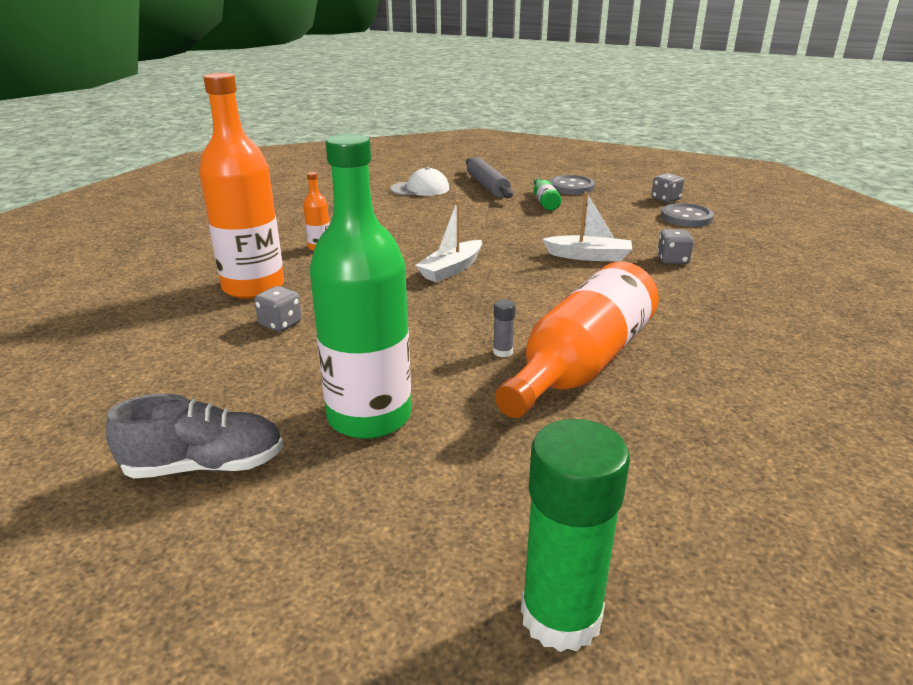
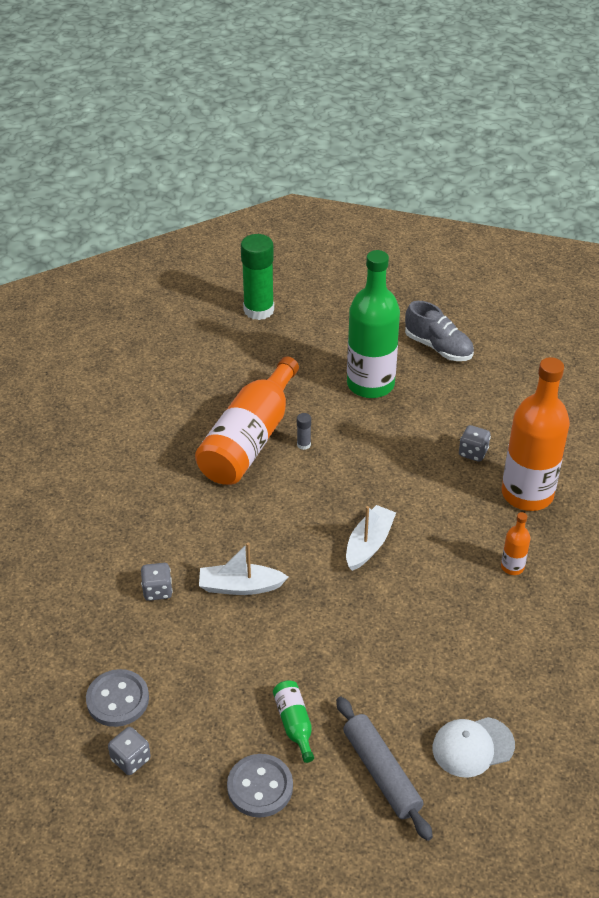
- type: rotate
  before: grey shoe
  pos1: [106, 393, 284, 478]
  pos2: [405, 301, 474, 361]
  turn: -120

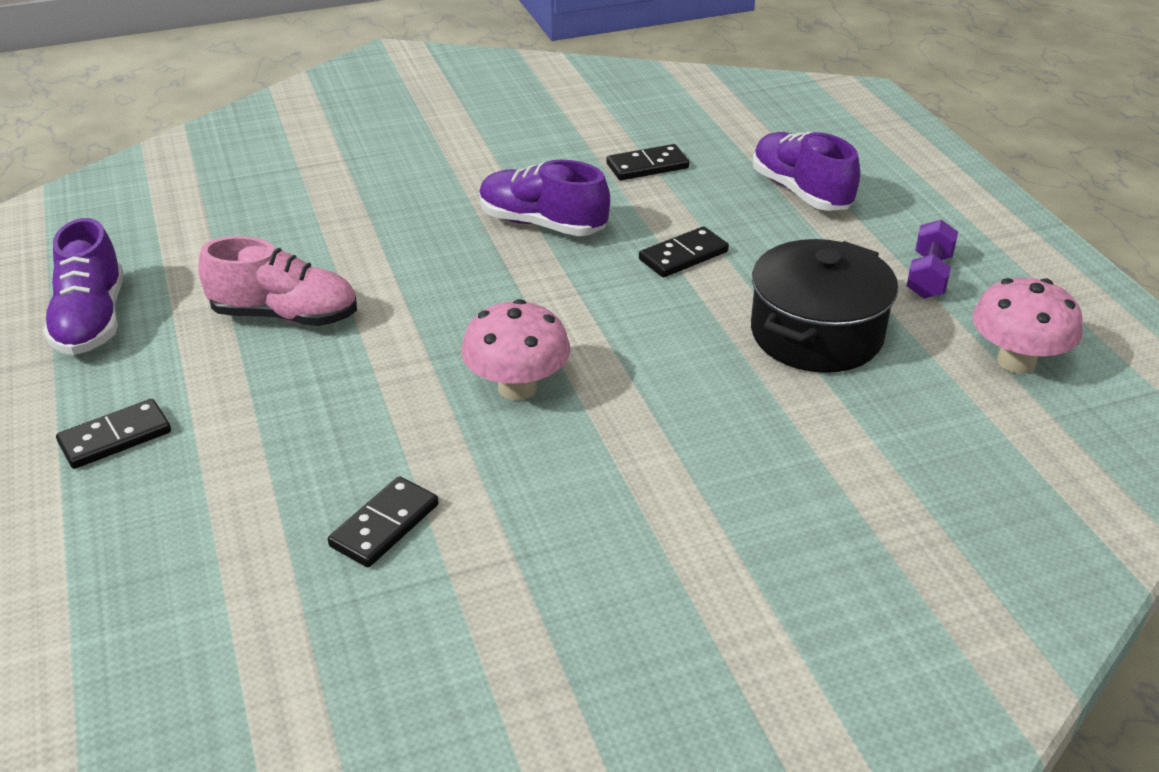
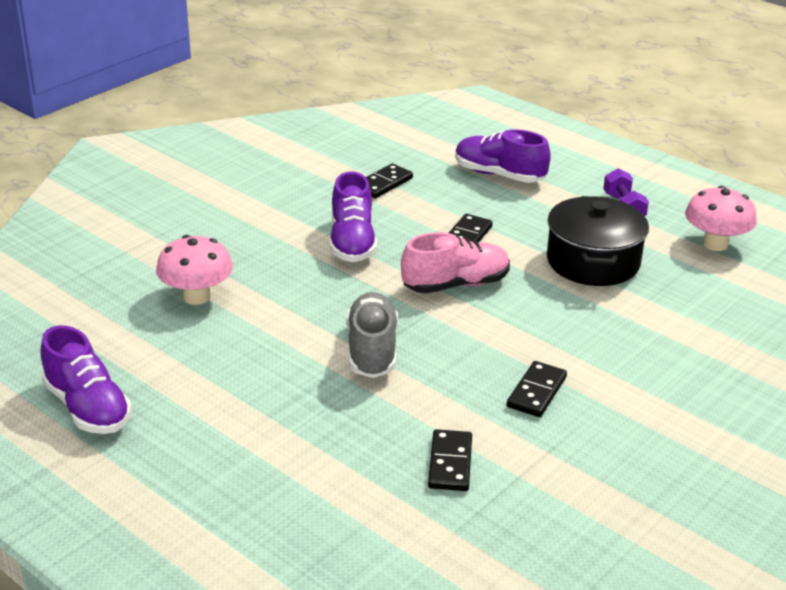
- type: move
  before: pink mushroom
  pos1: [461, 299, 570, 400]
  pos2: [156, 235, 233, 305]
- type: rotate
  before: purple shoe
  pos1: [479, 160, 610, 236]
  pos2: [330, 171, 377, 262]
  turn: -90
- type: insert
  after: grey shoe
  pos2: [346, 292, 398, 378]
- type: move
  before: pink shoe
  pos1: [198, 236, 357, 326]
  pos2: [401, 232, 510, 294]
- type: move
  before: black domino
  pos1: [56, 399, 171, 469]
  pos2: [507, 361, 567, 417]

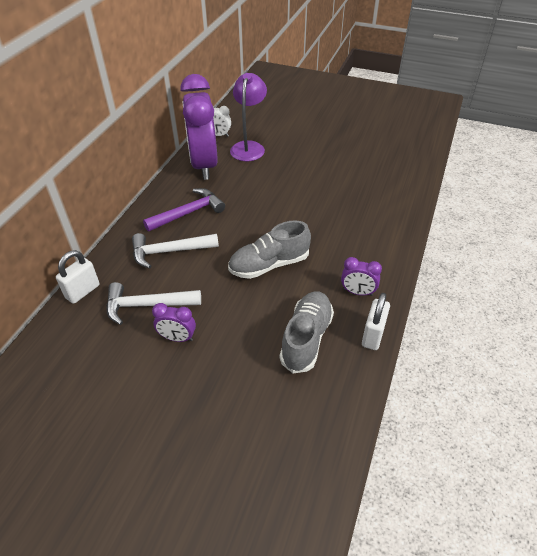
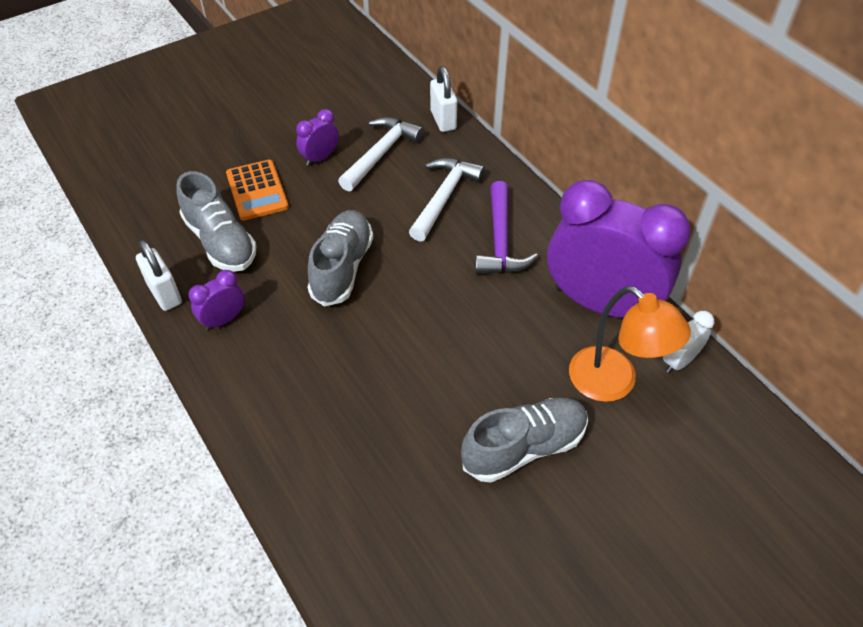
- type: insert
  after: orange calculator
  pos2: [226, 160, 289, 221]
- type: insert
  after: grey shoe
  pos2: [461, 398, 588, 483]
- type: recolor
  before: purple lamp
  after: orange lamp
  pos1: [230, 73, 267, 161]
  pos2: [569, 286, 691, 402]

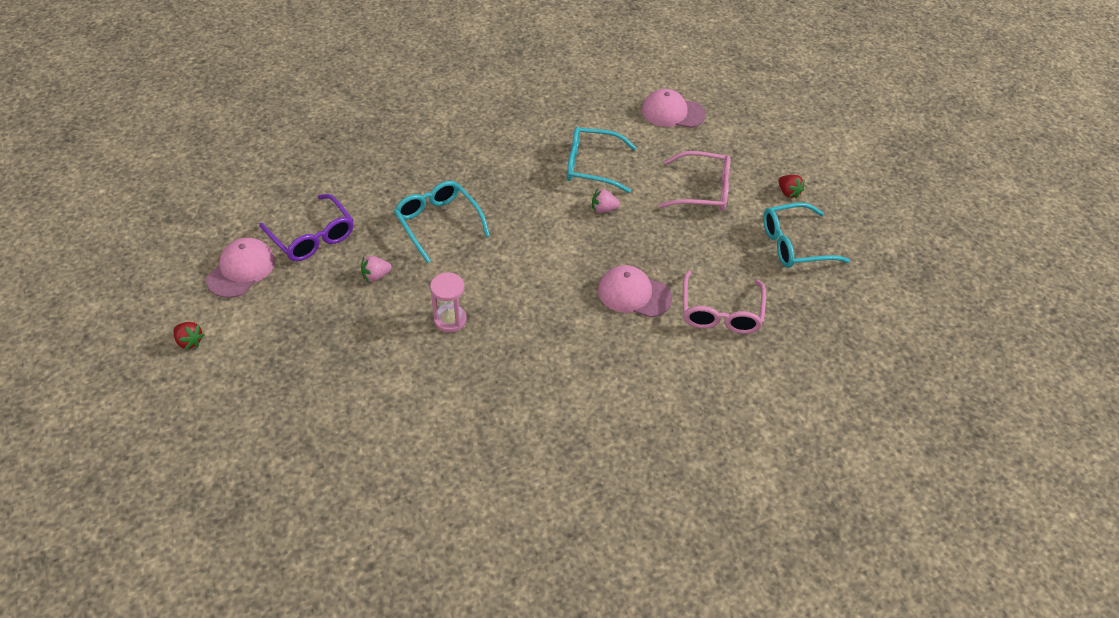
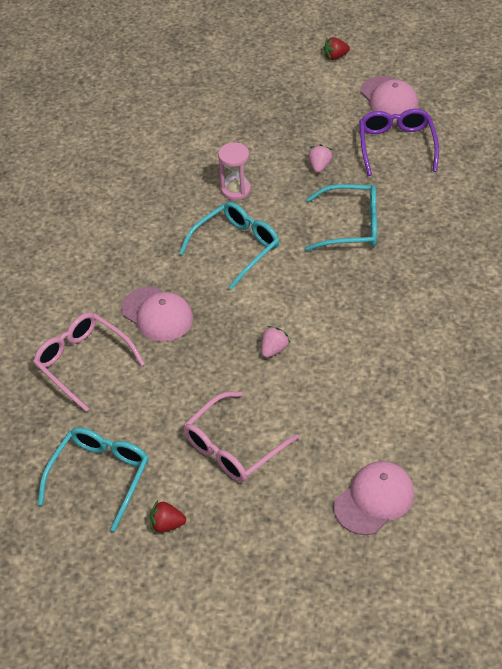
- type: rotate
  before: pink cap
  pos1: [598, 265, 672, 318]
  pos2: [121, 286, 193, 342]
  turn: 75
- type: move
  before: turquoise glasses
  pos1: [567, 127, 637, 193]
  pos2: [179, 202, 279, 290]
- type: rotate
  before: purple glasses
  pos1: [259, 194, 354, 261]
  pos2: [359, 109, 439, 176]
  turn: 90

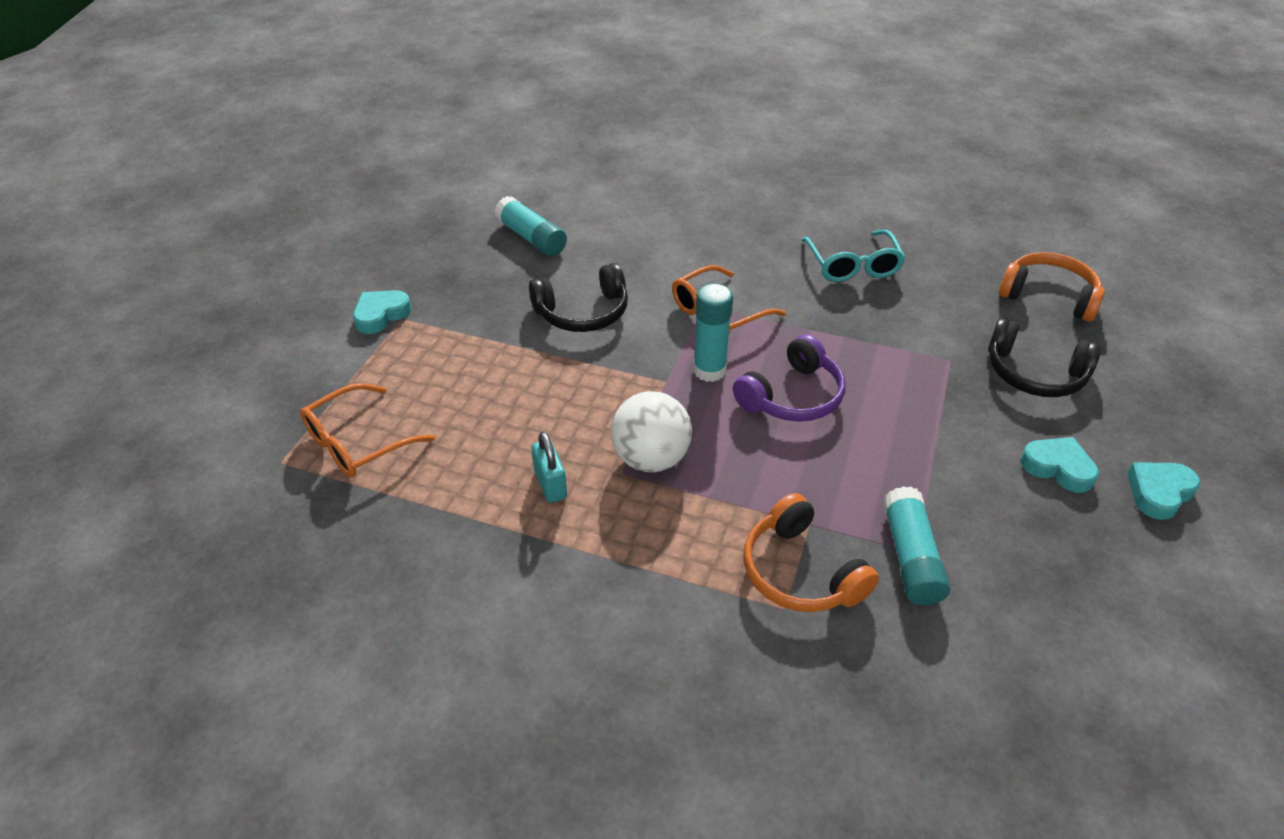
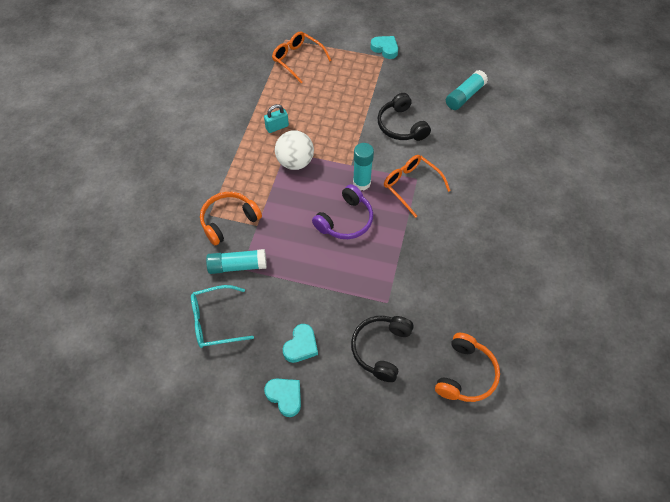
- type: move
  before: turquoise glasses
  pos1: [801, 230, 905, 282]
  pos2: [191, 285, 254, 348]
- type: rotate
  before: purple headphones
  pos1: [733, 334, 846, 422]
  pos2: [312, 184, 373, 239]
  turn: -90

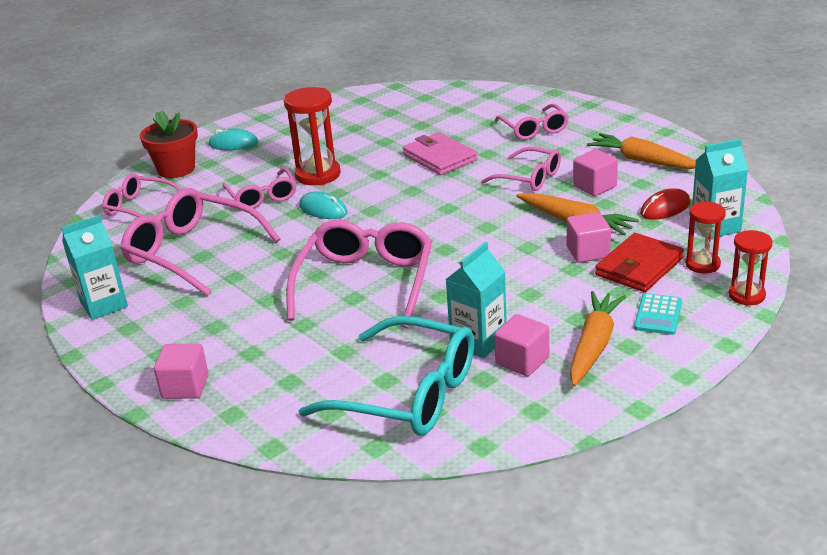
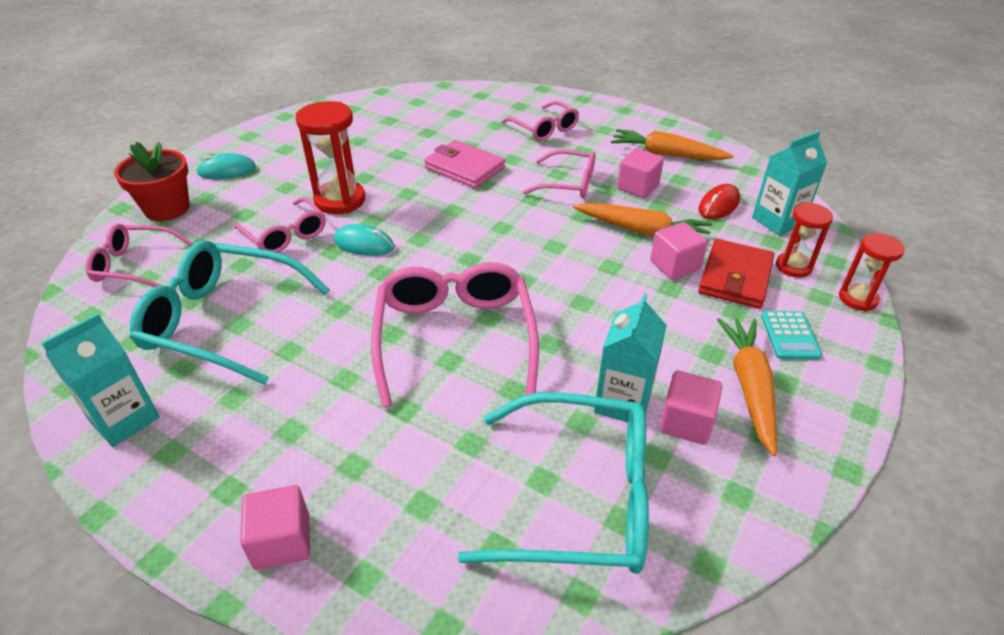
- type: recolor
  before: pink glasses
  after: turquoise glasses
  pos1: [120, 188, 281, 296]
  pos2: [130, 240, 330, 385]

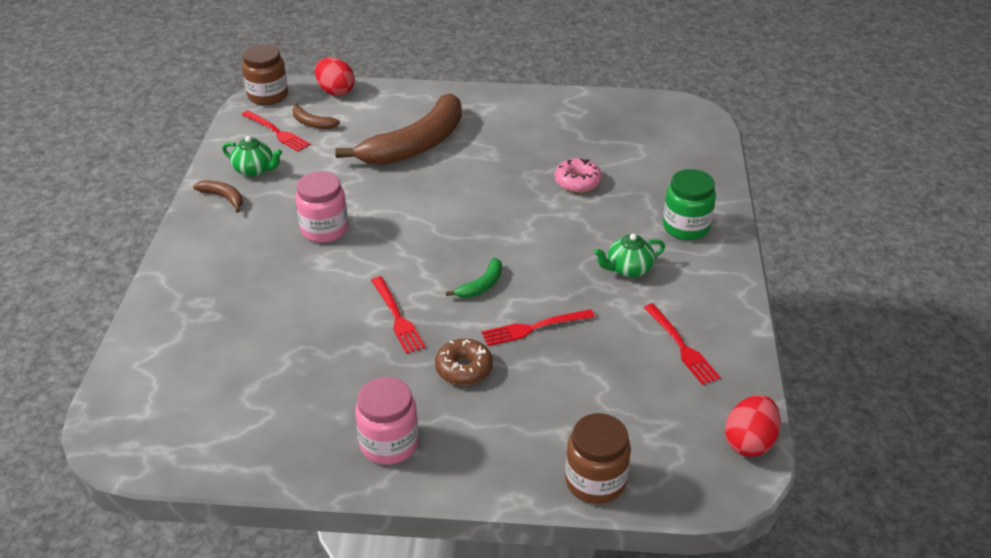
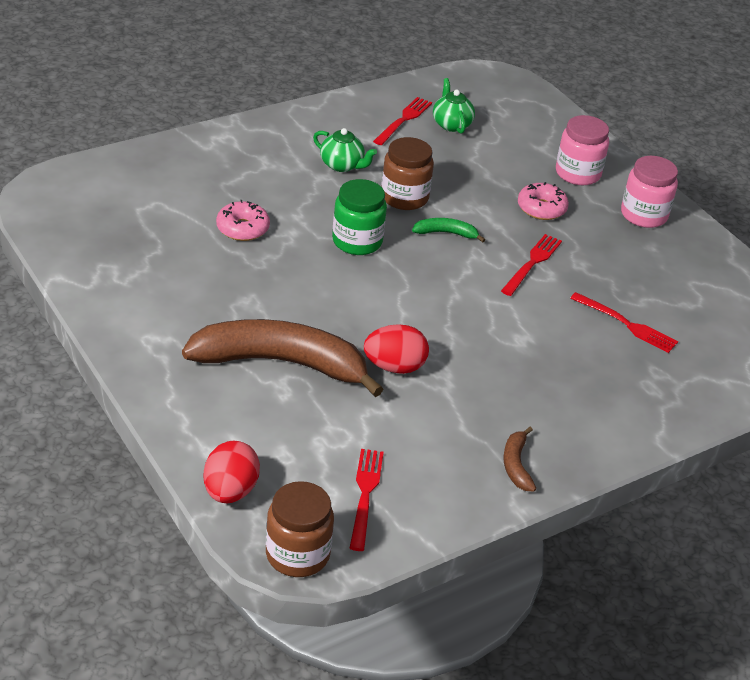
- type: move
  before: green jar
  pos1: [663, 169, 716, 240]
  pos2: [332, 179, 387, 255]
- type: move
  before: red egg
  pos1: [725, 395, 781, 457]
  pos2: [364, 324, 429, 374]
- type: move
  before: brown jar
  pos1: [565, 413, 631, 504]
  pos2: [381, 137, 434, 210]
- type: move
  before: green teapot
  pos1: [222, 136, 282, 177]
  pos2: [433, 78, 475, 134]
- type: recolor
  before: brown donut
  after: pink donut
  pos1: [435, 339, 493, 385]
  pos2: [518, 182, 569, 220]
- type: move
  before: pink jar
  pos1: [295, 171, 348, 243]
  pos2: [556, 115, 609, 185]
- type: move
  before: red fork
  pos1: [482, 309, 595, 346]
  pos2: [570, 292, 678, 353]
- type: delete
  before: brown banana
  pos1: [292, 103, 340, 129]

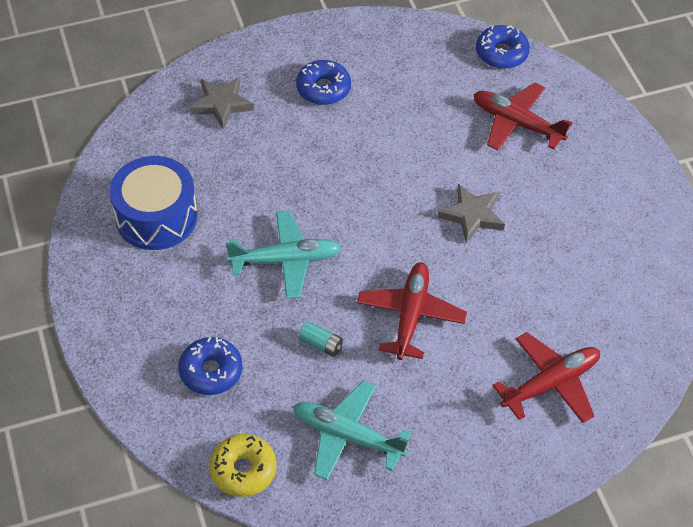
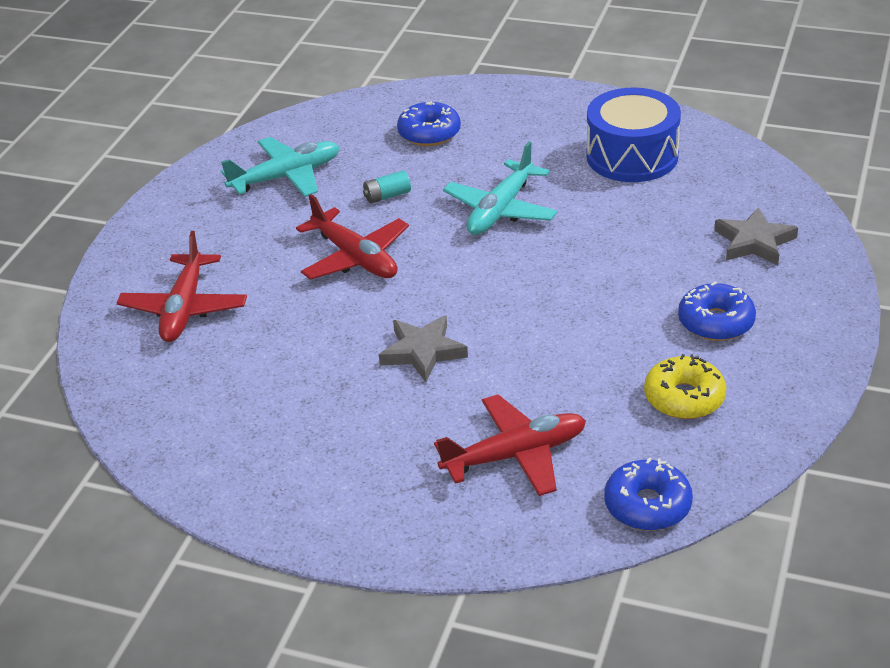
- type: move
  before: yellow donut
  pos1: [209, 434, 276, 497]
  pos2: [644, 354, 726, 419]

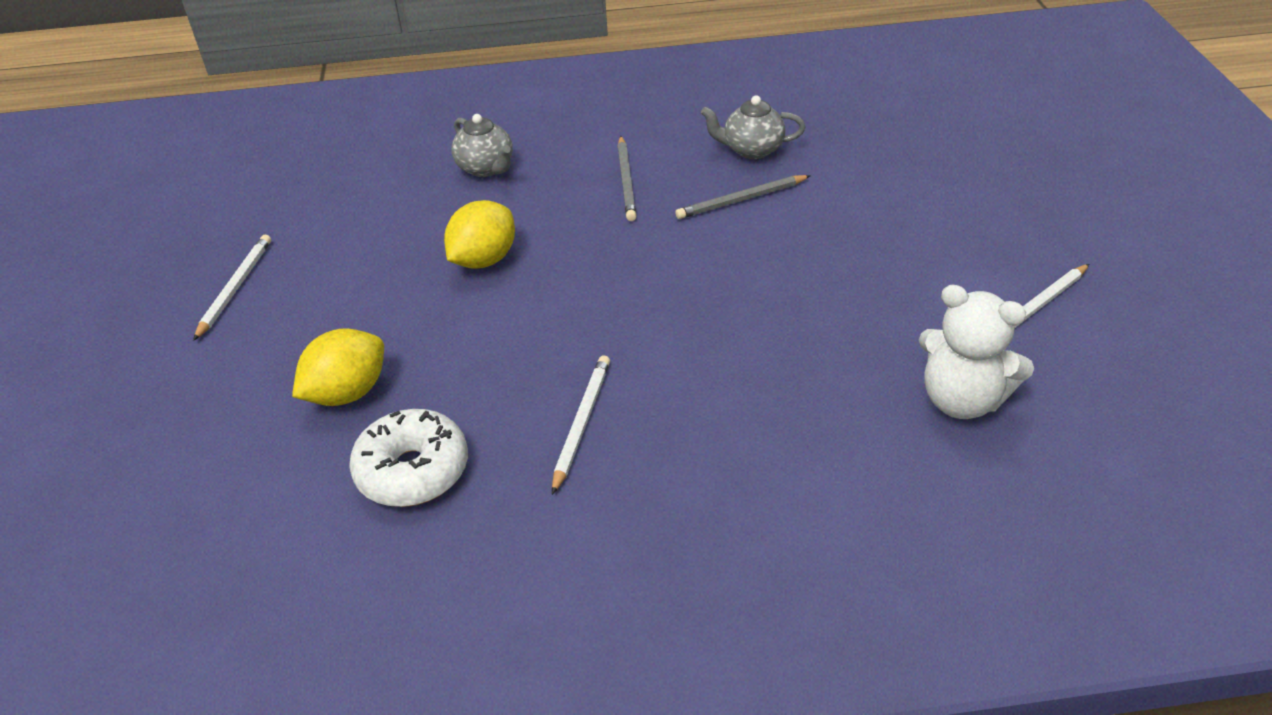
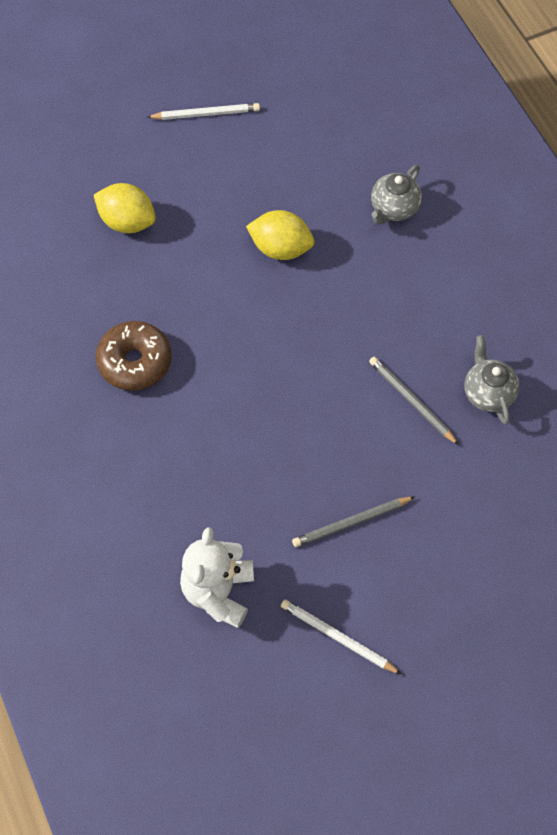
- type: replace
  before: white pencil
  after: brown donut
  pos1: [552, 355, 610, 495]
  pos2: [96, 321, 172, 391]
- type: move
  before: grey pencil
  pos1: [617, 136, 637, 221]
  pos2: [292, 496, 415, 547]
- type: delete
  before: white donut
  pos1: [349, 409, 468, 507]

